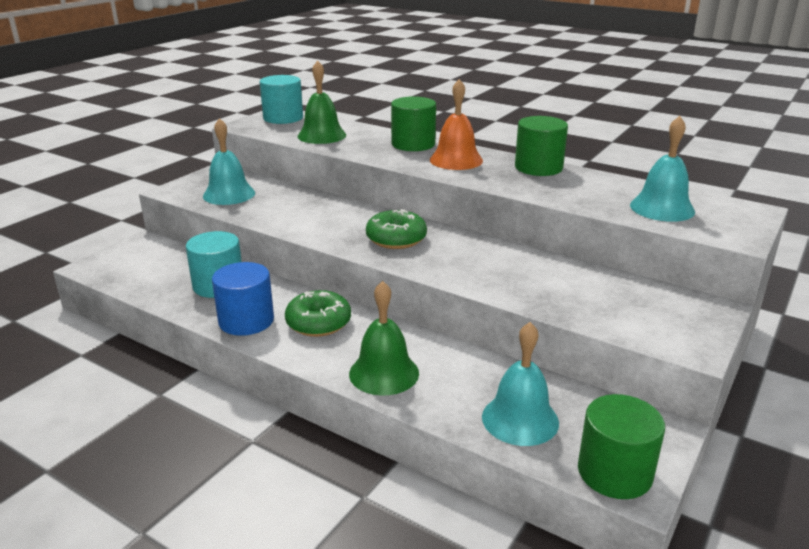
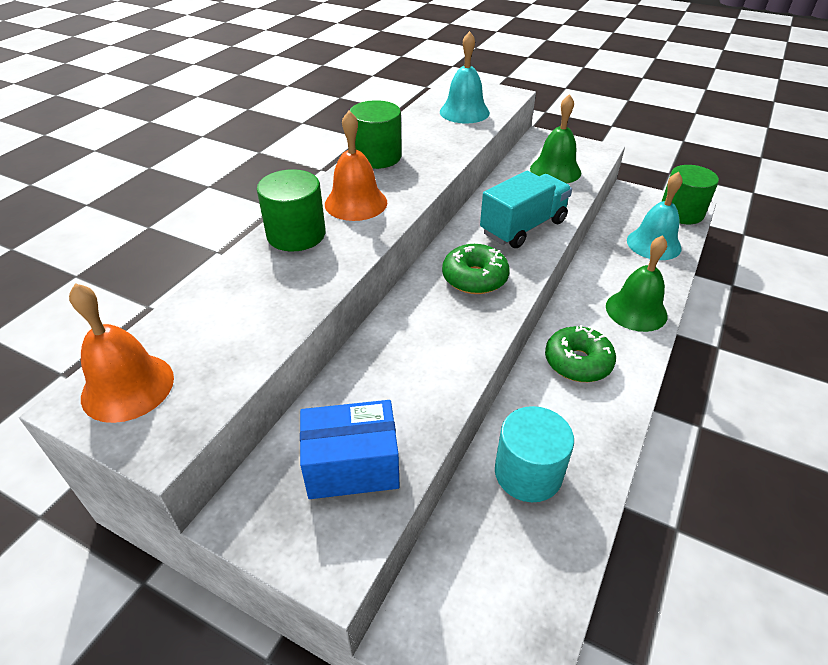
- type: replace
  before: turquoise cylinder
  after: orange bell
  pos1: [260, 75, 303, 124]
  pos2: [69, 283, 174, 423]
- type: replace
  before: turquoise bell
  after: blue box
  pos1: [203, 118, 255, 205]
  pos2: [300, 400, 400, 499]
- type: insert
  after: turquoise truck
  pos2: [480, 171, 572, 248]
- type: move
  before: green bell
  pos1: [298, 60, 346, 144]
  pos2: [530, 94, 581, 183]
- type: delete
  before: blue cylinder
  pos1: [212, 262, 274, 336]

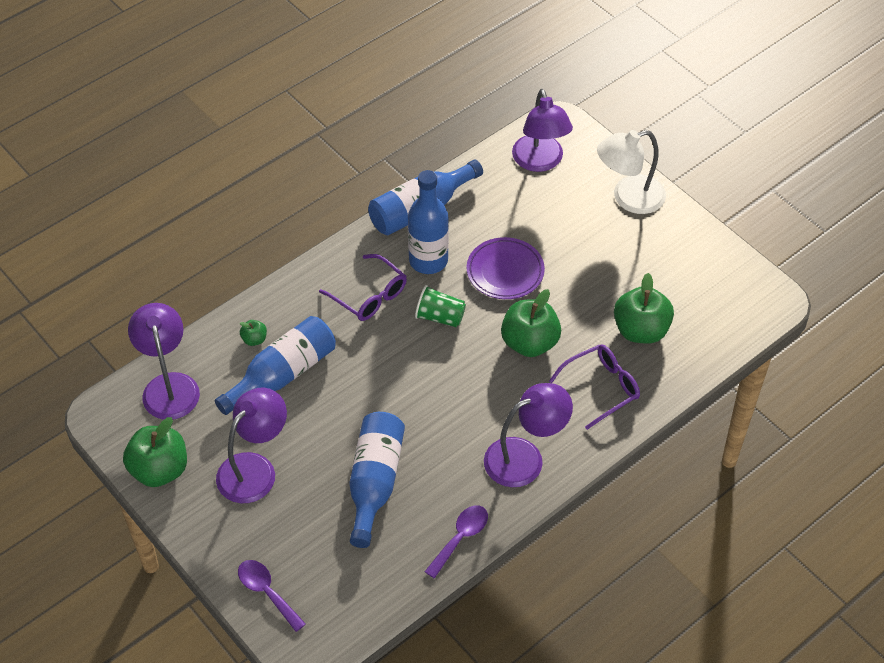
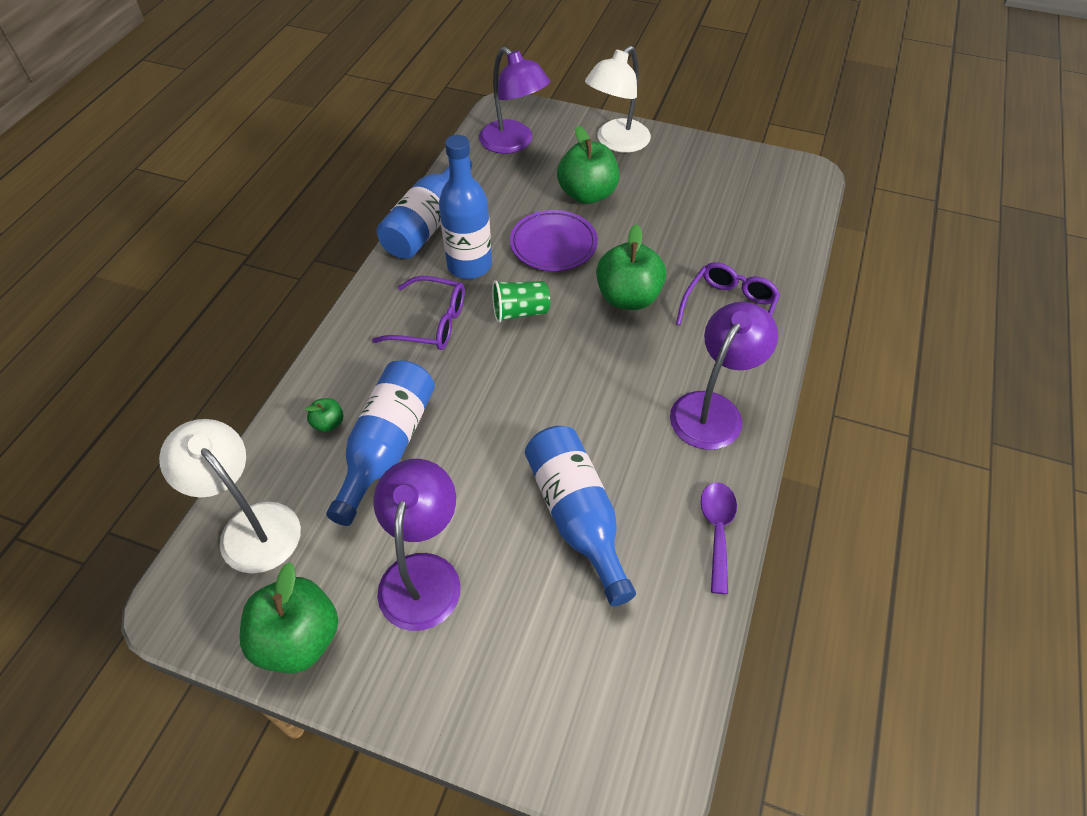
- type: recolor
  before: purple lamp
  after: white lamp
  pos1: [128, 303, 200, 420]
  pos2: [159, 419, 301, 574]
- type: move
  before: green apple
  pos1: [614, 273, 674, 344]
  pos2: [557, 126, 619, 204]
- type: delete
  before: purple spoon
  pos1: [238, 560, 306, 632]

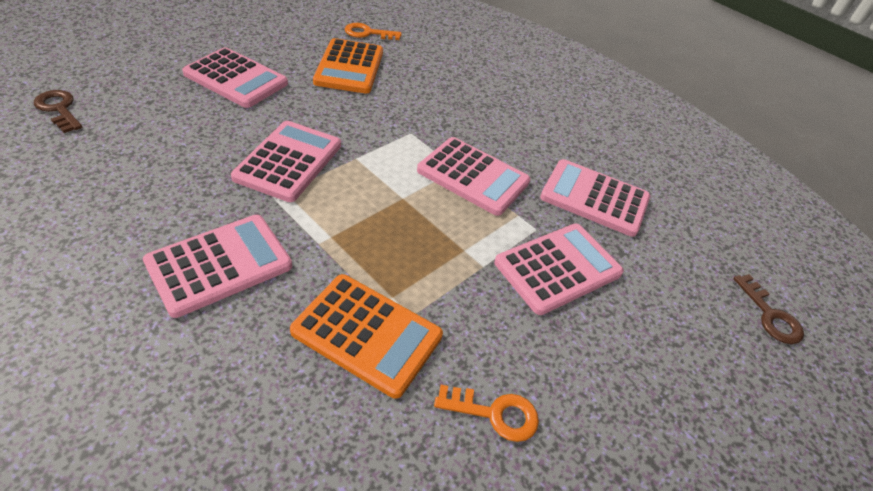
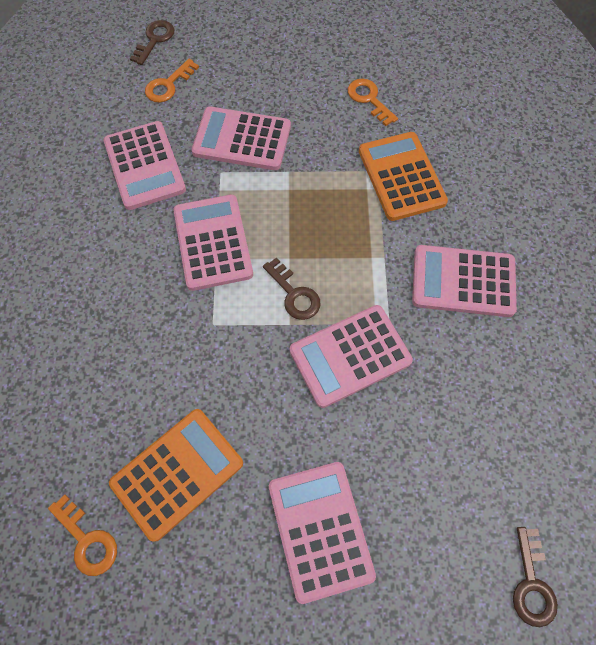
- type: insert
  after: orange key
  pos2: [145, 59, 199, 102]
- type: insert
  after: brown key
  pos2: [263, 257, 320, 320]

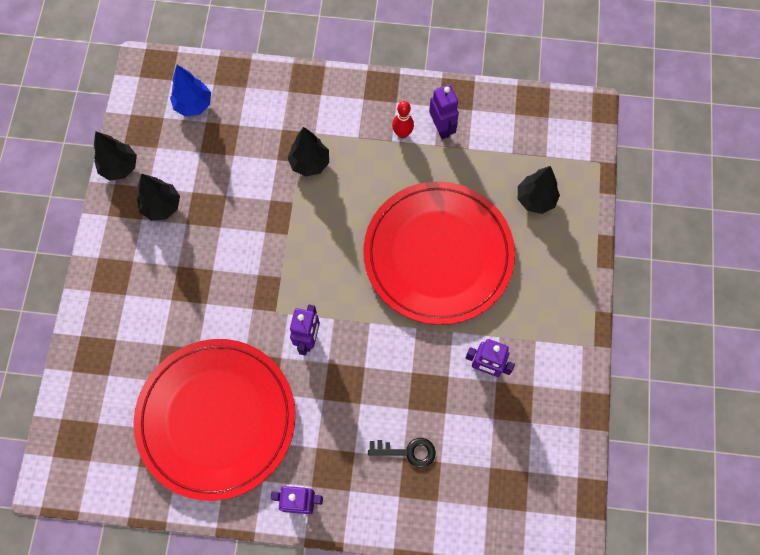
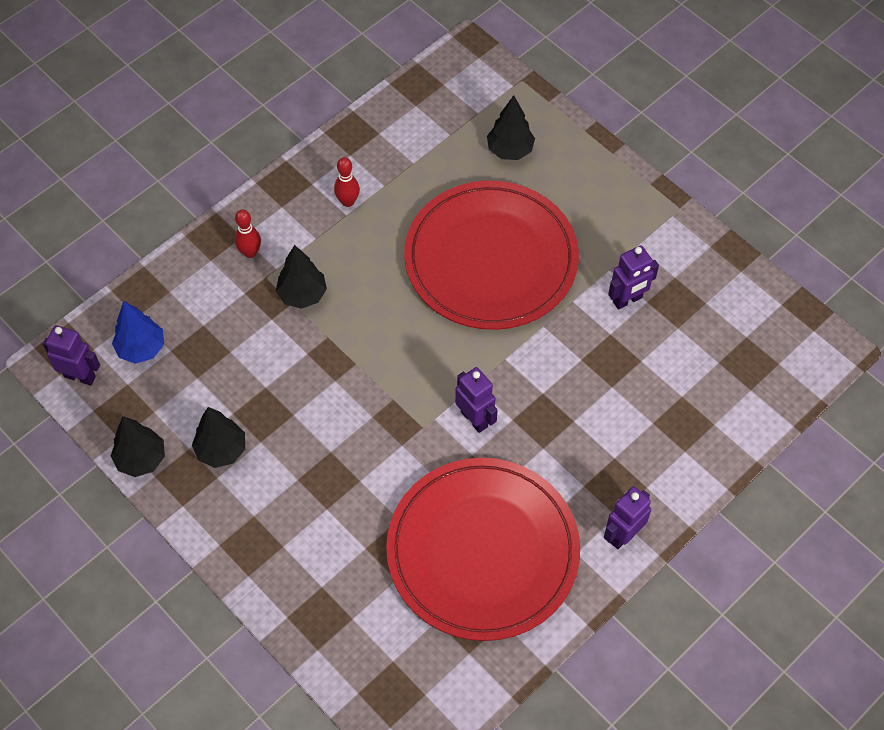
- type: move
  before: purple robot
  pos1: [429, 85, 459, 139]
  pos2: [43, 325, 100, 386]
- type: insert
  after: red bowling pin
  pos2: [235, 209, 261, 258]
- type: delete
  before: black key
  pos1: [368, 438, 436, 468]

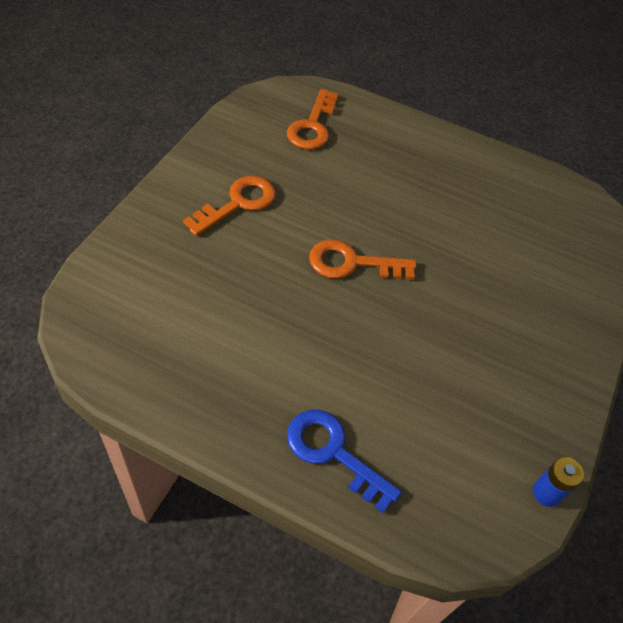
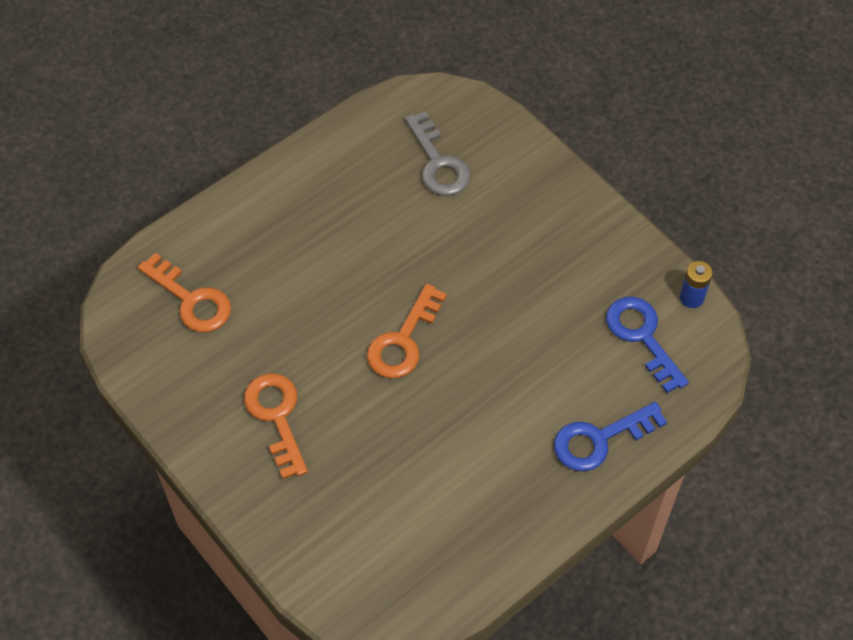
- type: insert
  after: grey key
  pos2: [405, 111, 471, 196]
- type: insert
  after: blue key
  pos2: [606, 297, 689, 393]

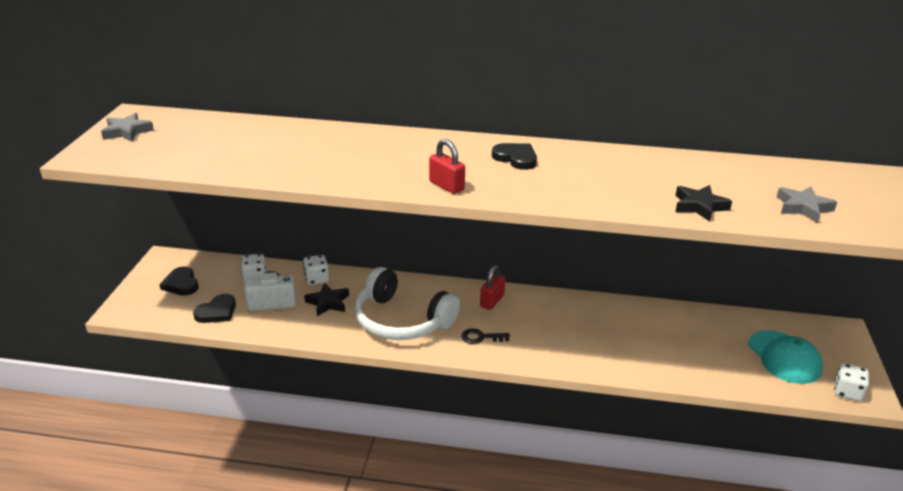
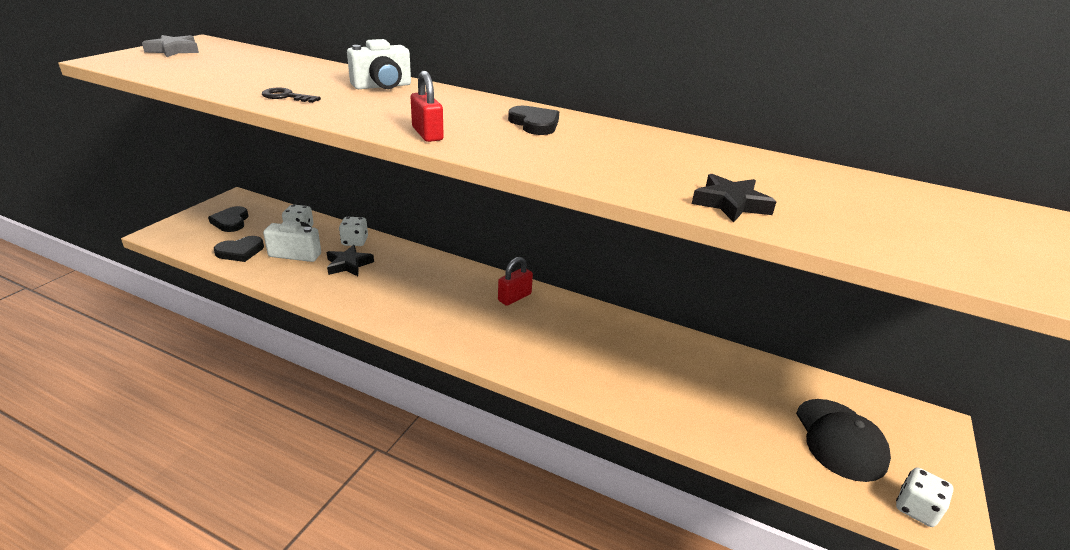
- type: move
  before: black key
  pos1: [461, 328, 510, 344]
  pos2: [262, 88, 321, 103]
- type: insert
  after: white camera
  pos2: [347, 39, 411, 89]
- type: recolor
  before: turquoise cap
  after: black cap
  pos1: [748, 330, 823, 384]
  pos2: [796, 399, 891, 482]
- type: delete
  before: white headphones
  pos1: [355, 267, 460, 340]
- type: delete
  before: grey star
  pos1: [777, 186, 837, 223]

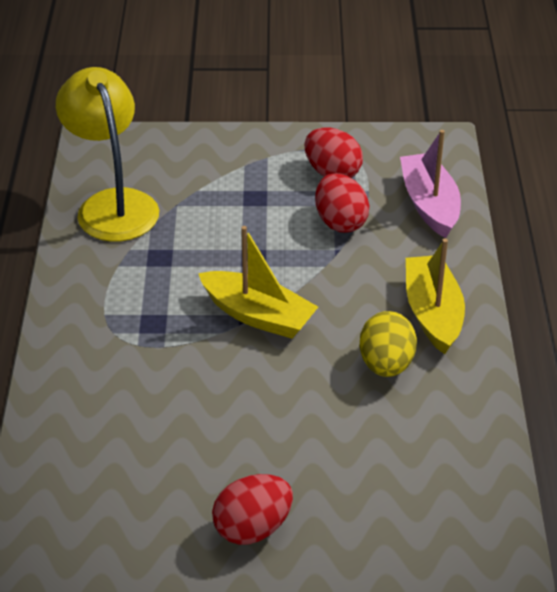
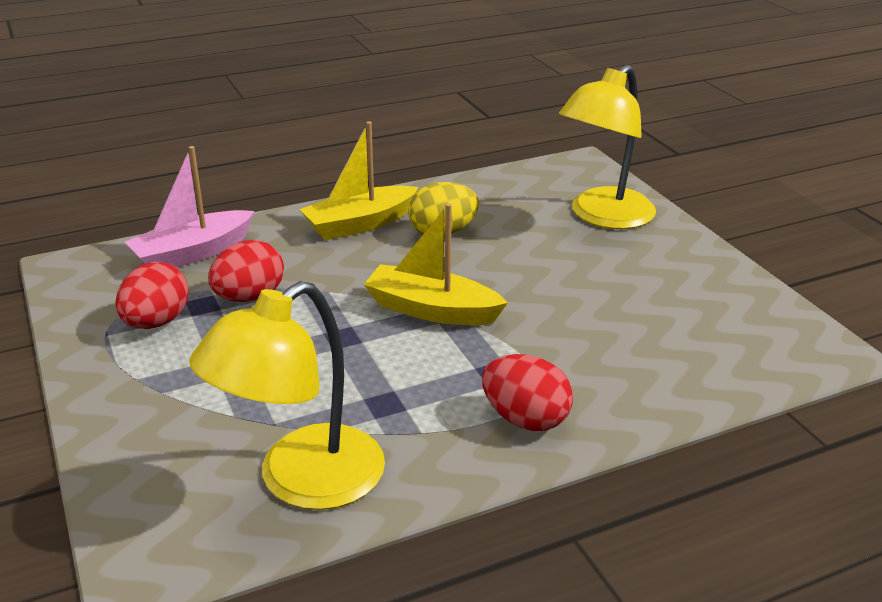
- type: rotate
  before: yellow boat
  pos1: [198, 226, 318, 339]
  pos2: [364, 203, 508, 326]
  turn: -75
- type: move
  before: red egg
  pos1: [212, 474, 293, 545]
  pos2: [482, 354, 573, 431]
- type: insert
  after: yellow lamp
  pos2: [559, 65, 656, 229]

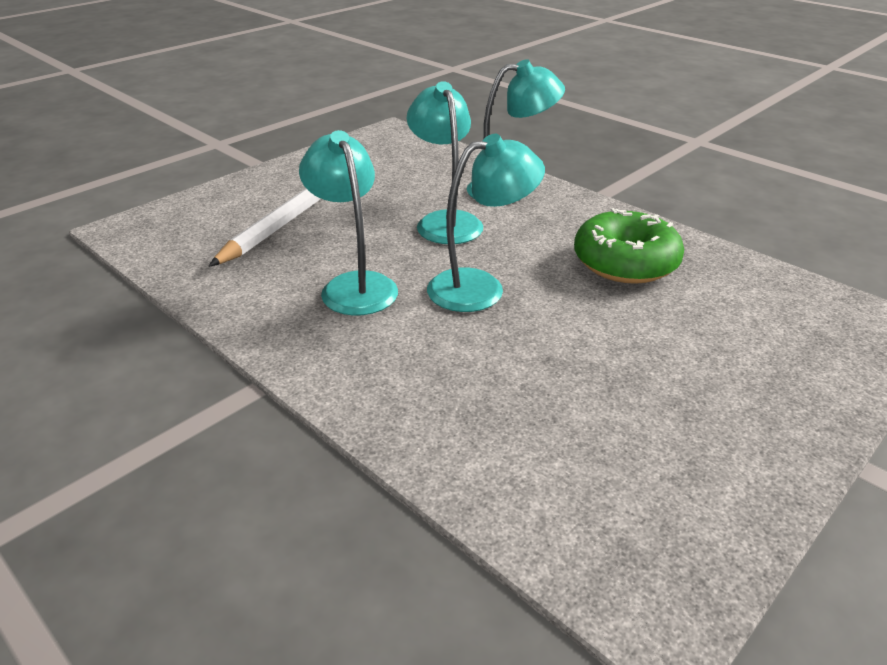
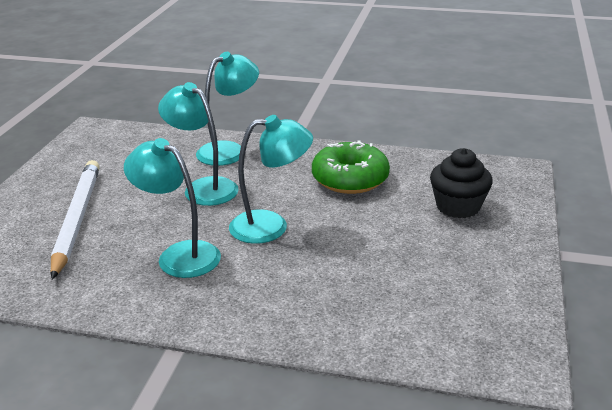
- type: rotate
  before: turquoise lamp
  pos1: [427, 134, 545, 312]
  pos2: [229, 115, 313, 244]
  turn: 45
- type: insert
  after: black cupcake
  pos2: [430, 148, 493, 218]

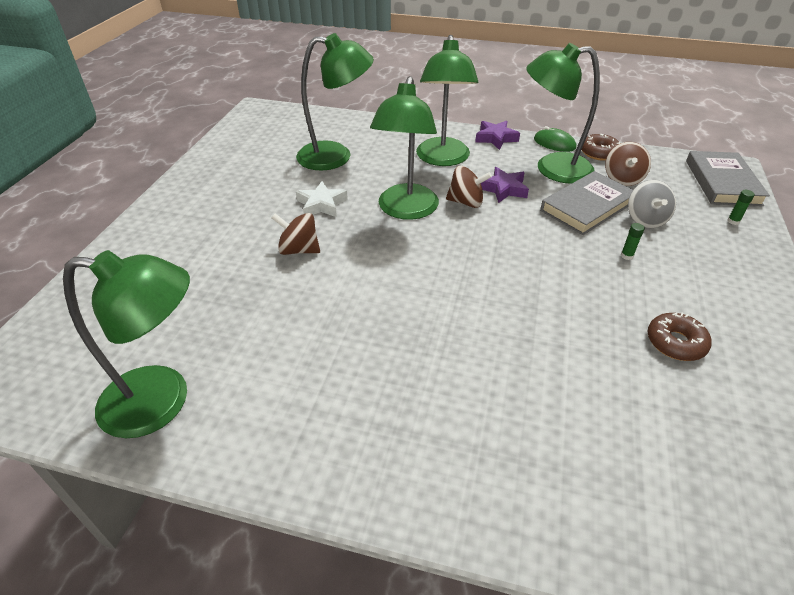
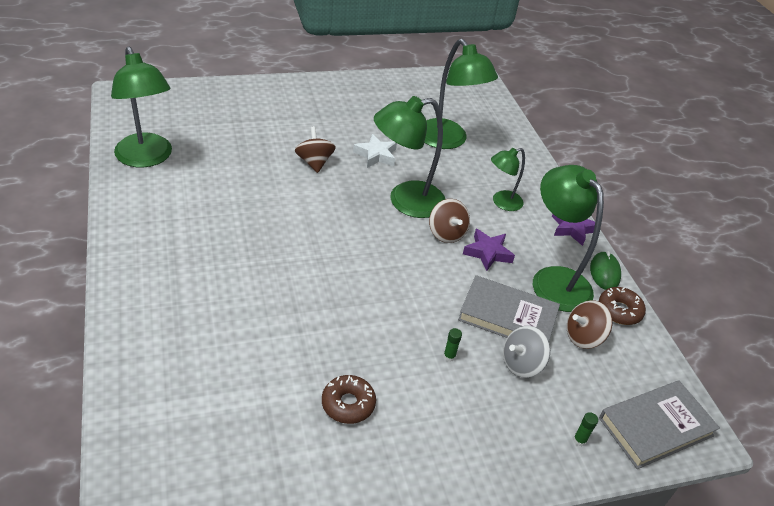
- type: resize
  before: green lamp
  pos1: [416, 35, 478, 166]
  pos2: [491, 148, 525, 211]
  scale: 0.57

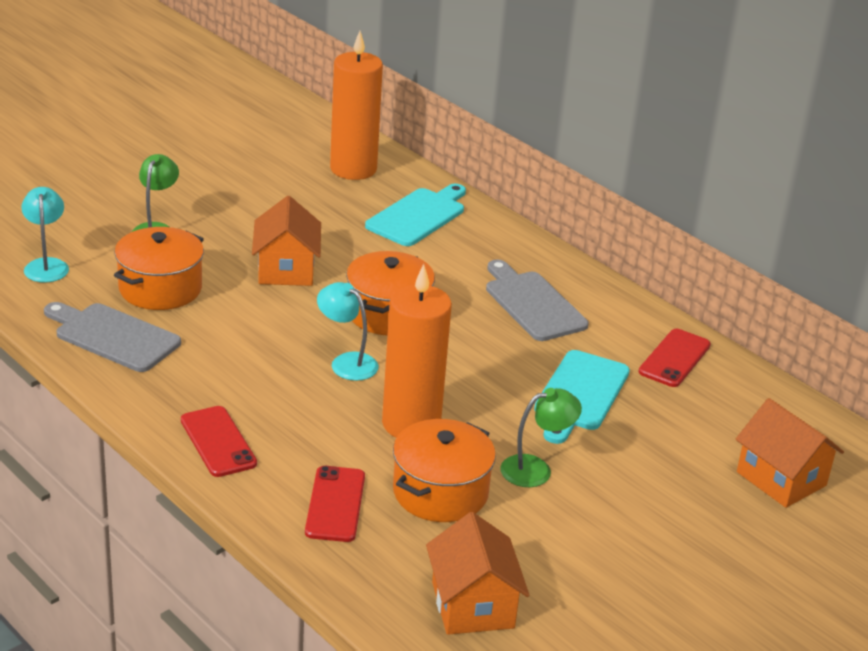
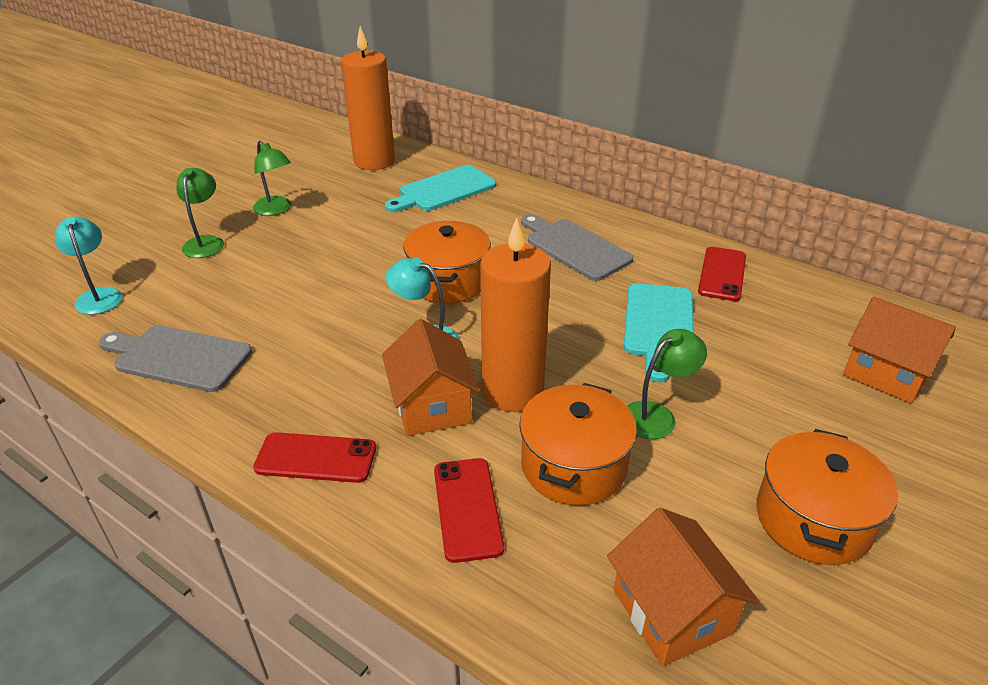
- type: insert
  after: green lamp
  pos2: [253, 141, 291, 216]
- type: rotate
  before: red phone
  pos1: [181, 406, 257, 477]
  pos2: [253, 432, 376, 483]
  turn: -45
- type: move
  before: orange house
  pos1: [252, 196, 321, 286]
  pos2: [382, 319, 480, 436]
- type: rotate
  before: turquoise cutting board
  pos1: [365, 184, 466, 246]
  pos2: [385, 165, 496, 212]
  turn: -150
- type: move
  before: orange pot
  pos1: [114, 227, 204, 310]
  pos2: [756, 429, 898, 565]

